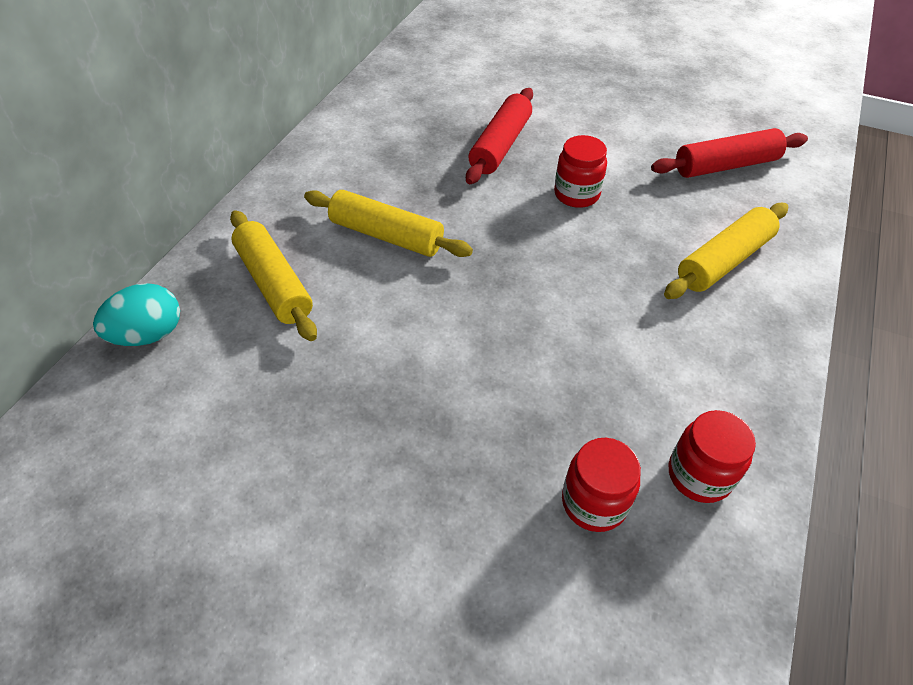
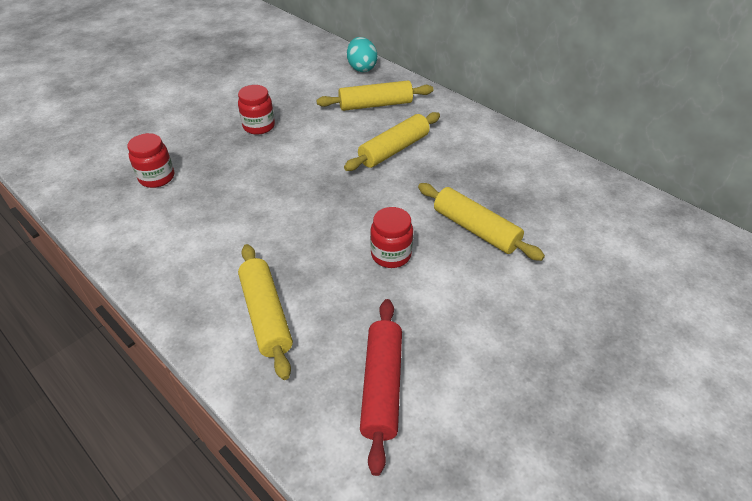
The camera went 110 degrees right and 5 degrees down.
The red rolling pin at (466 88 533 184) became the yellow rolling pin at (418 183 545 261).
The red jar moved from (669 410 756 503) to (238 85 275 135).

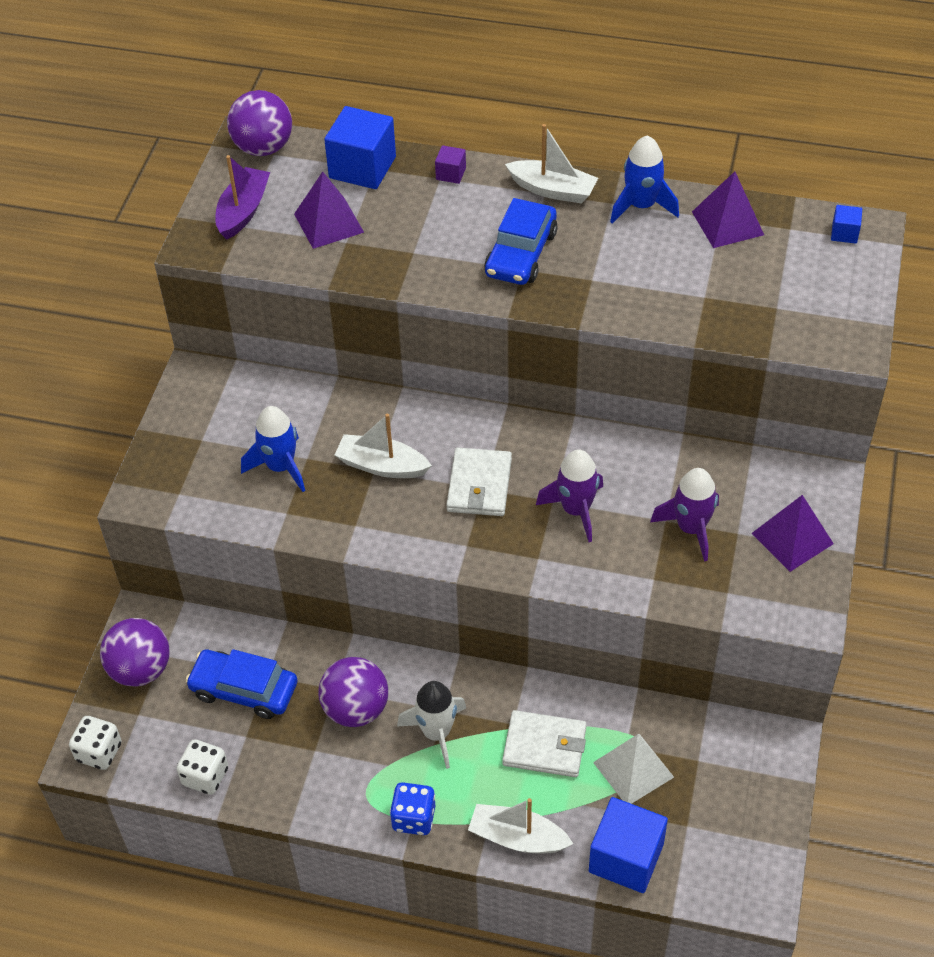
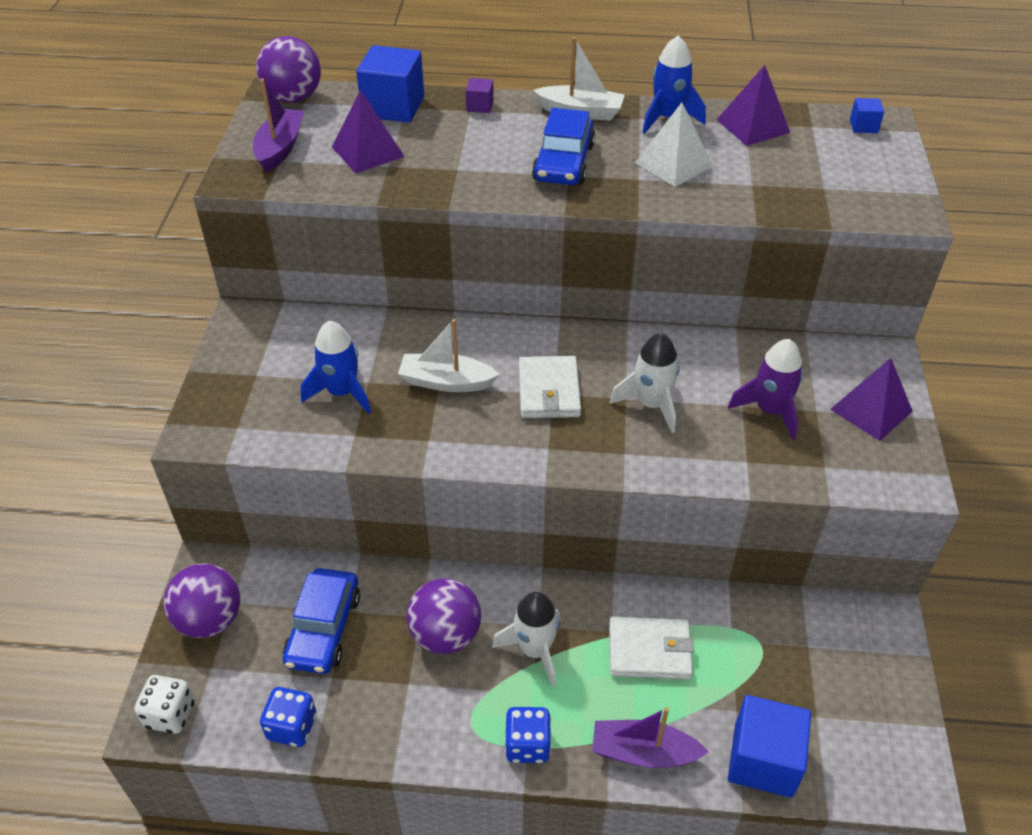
The camera went 10 degrees left and 5 degrees down.
The purple rocket at (536 449 603 542) became the white rocket at (610 333 680 433).
The blue car at (185 649 297 719) turned 90 degrees counterclockwise.
The white pyramid moved from (593 734 674 804) to (635 103 713 187).
The white dice at (177 739 228 795) became the blue dice at (260 687 317 747).
The white boat at (468 798 573 853) became the purple boat at (592 707 708 768).

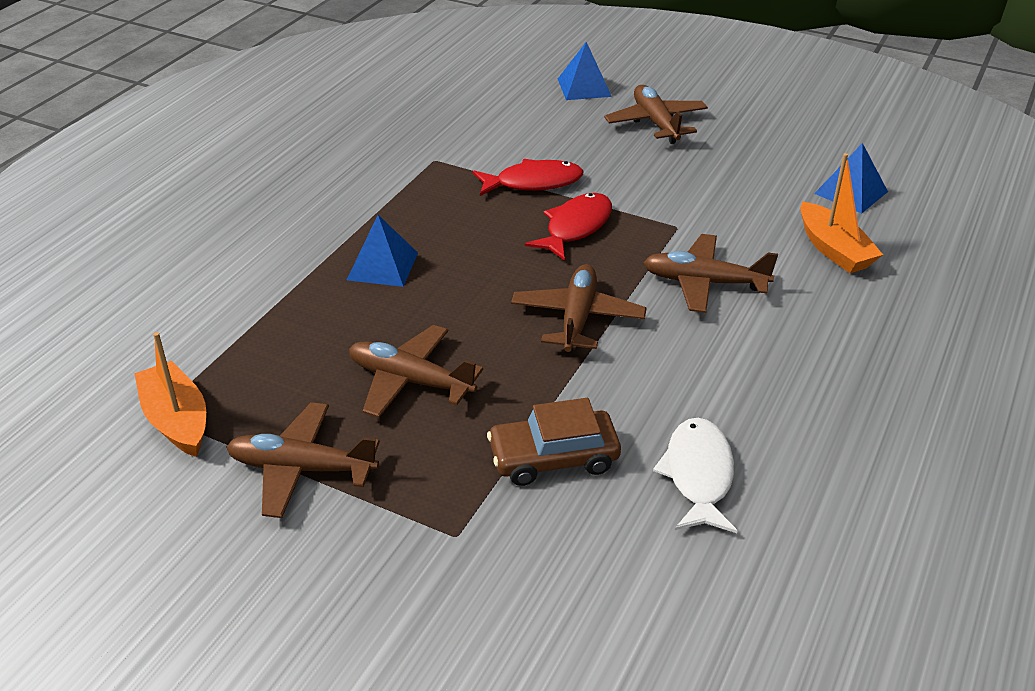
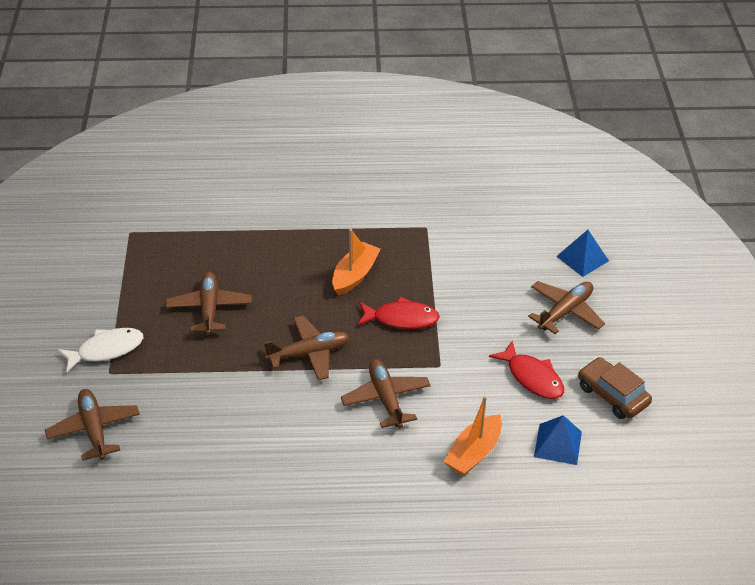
The camera went 60 degrees right and 5 degrees up.
The red fish moved from (473 159 583 196) to (489 340 564 399).
The blue pyramid at (347 215 418 287) disappeared.
The orange boat moved from (134 332 206 457) to (332 229 381 296).
The brown car moved from (487 398 621 486) to (578 357 652 419).
The brown plane moved from (227 402 380 518) to (45 389 140 461).
The white fish moved from (653 418 737 533) to (57 328 143 373).

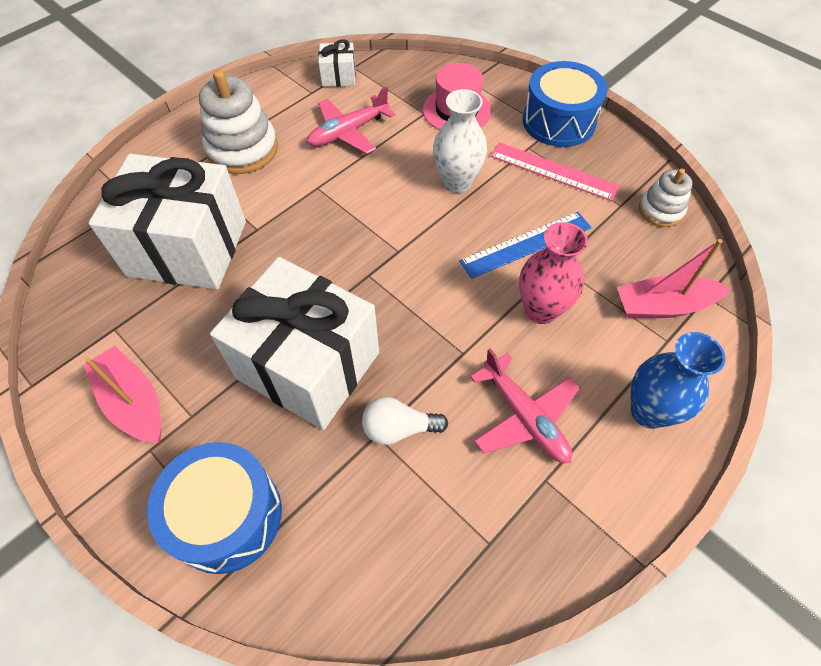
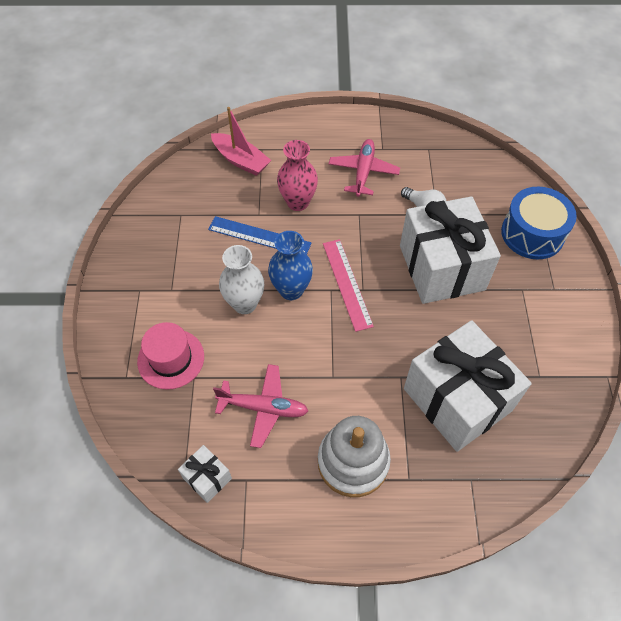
The camera went 135 degrees left and 0 degrees up.
The blue drum at (523 61 608 147) disappeared.
The pink ruler moved from (490 142 619 201) to (323 239 374 332).
The white stacking toy at (639 168 693 227) disappeared.
The blue vase moved from (631 332 725 429) to (268 231 313 300).
The pink boat at (84 346 161 443) disappeared.

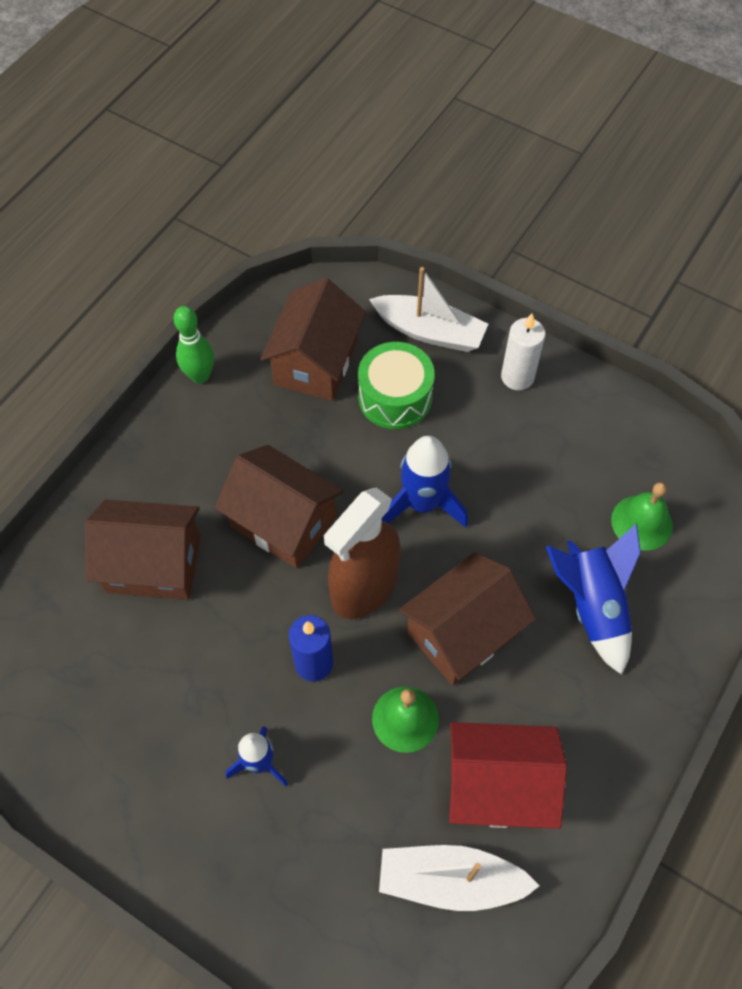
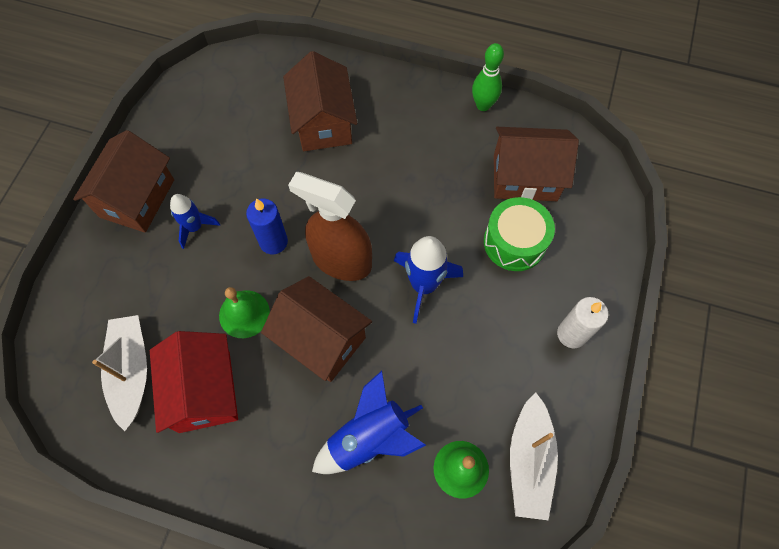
The camera went 75 degrees right and 5 degrees up.
The white boat moved from (369 267 488 352) to (510 392 558 520).
The brown house moved from (215 445 344 568) to (73 130 174 233).

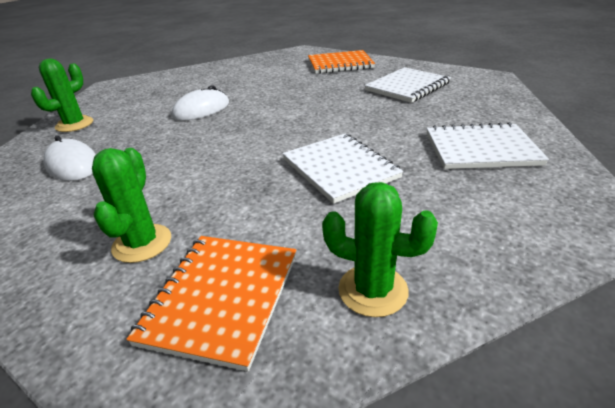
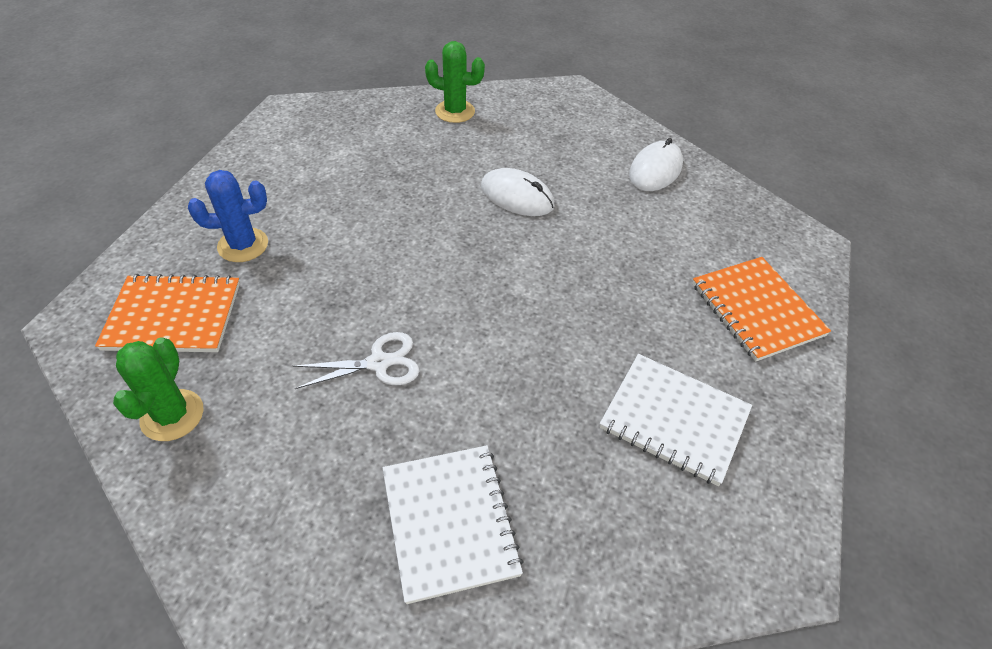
The camera went 70 degrees right and 15 degrees up.
The white notebook at (282 134 403 204) was replaced by the white scissors at (293 332 419 389).
The white mouse moved from (43 135 96 181) to (629 138 683 191).
The green cactus at (92 148 171 263) became the blue cactus at (188 170 268 262).

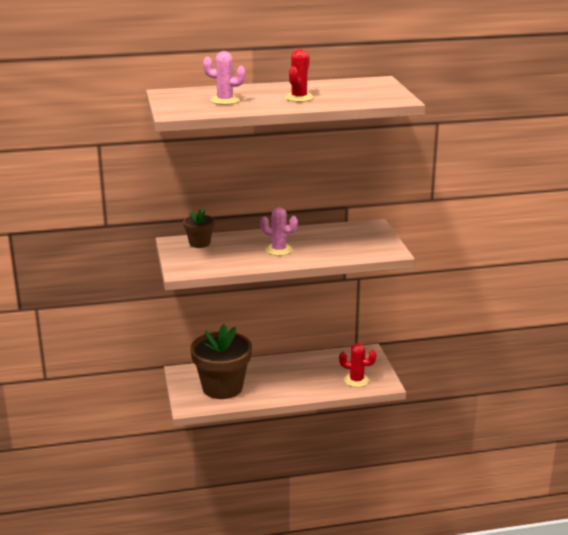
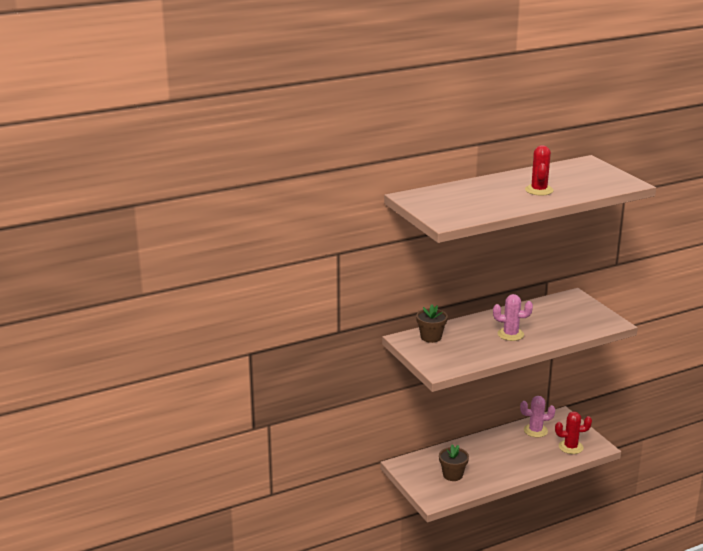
The camera went 15 degrees left and 0 degrees up.
The pink cactus moved from (203 51 246 105) to (520 396 555 437).
The brown flower pot at (190 324 252 399) changed to 0.50 times the size.

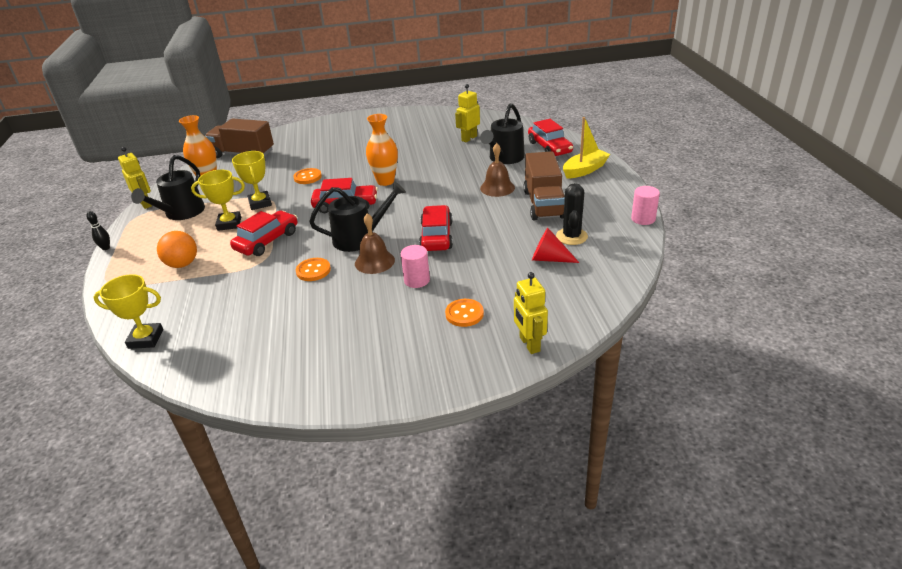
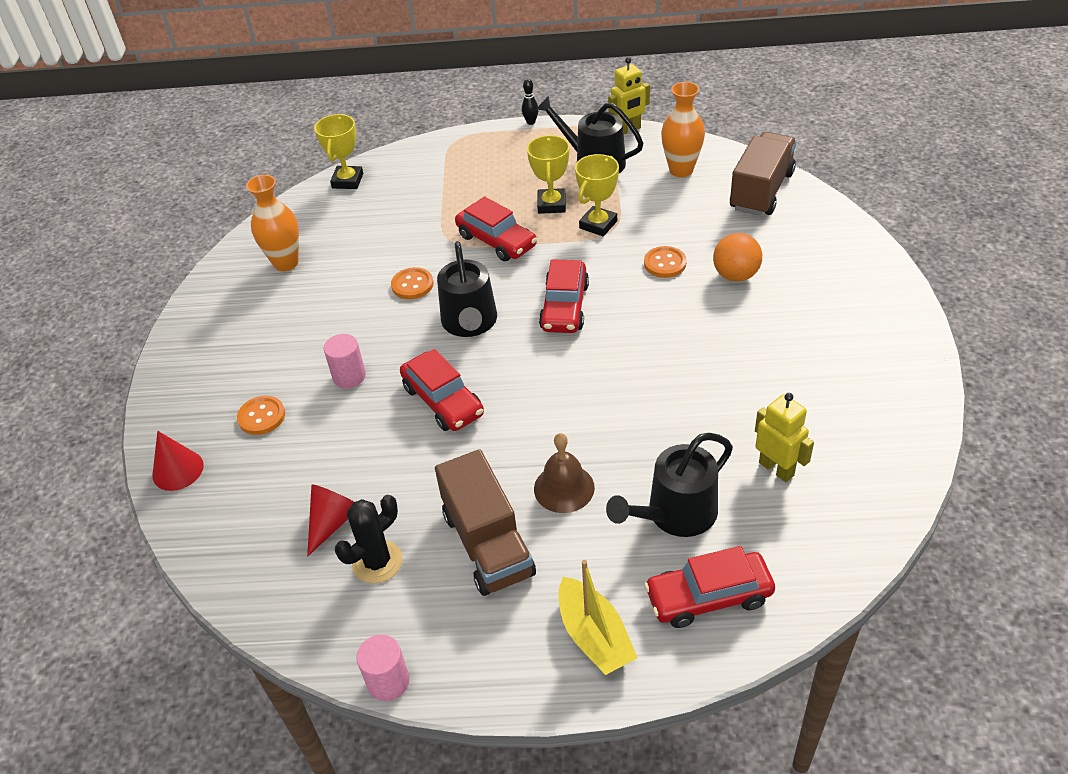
The camera went 100 degrees right and 10 degrees up.
The black watering can at (480 103 525 164) turned 75 degrees counterclockwise.
The orange vase moved from (366 114 398 186) to (246 175 299 271).
The yellow trophy at (232 151 272 210) turned 45 degrees counterclockwise.
The brown truck at (523 151 565 220) turned 120 degrees counterclockwise.
The black cactus at (556 183 588 245) turned 60 degrees counterclockwise.
The red car at (419 205 453 251) turned 45 degrees clockwise.
The brown bell at (355 214 395 274) disappeared.
The orange ball moved from (157 231 197 268) to (713 233 762 282).
The yellow robot at (514 272 548 354) was replaced by the red cone at (152 431 204 491).

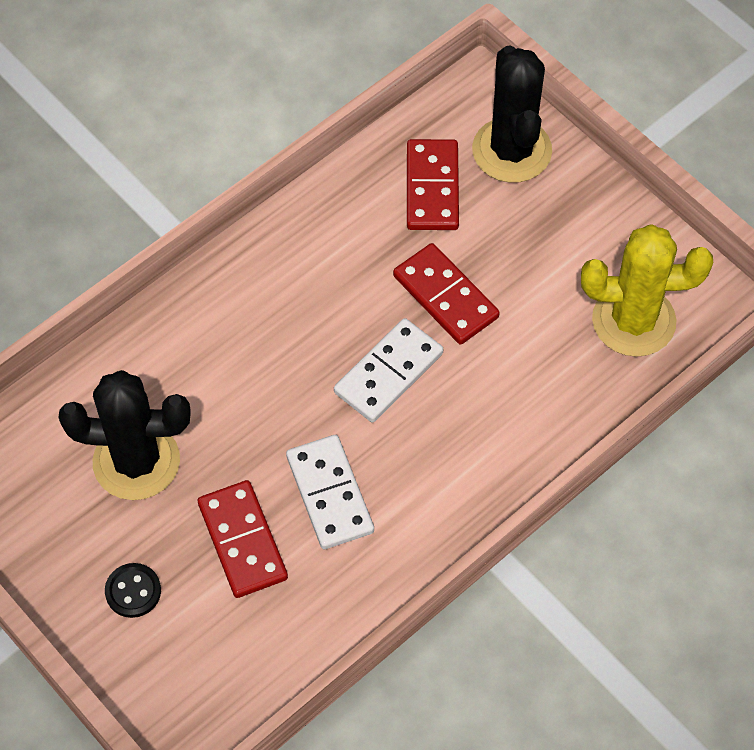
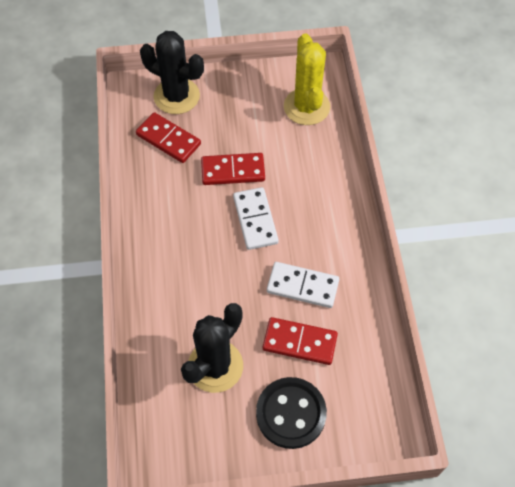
The camera went 55 degrees left and 0 degrees up.
The yellow cactus at (581 224 713 357) turned 45 degrees counterclockwise.
The black button at (105 563 161 618) changed to 1.98 times the size.

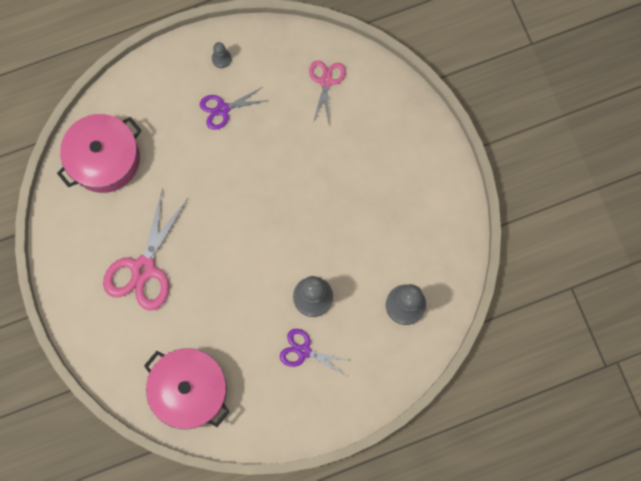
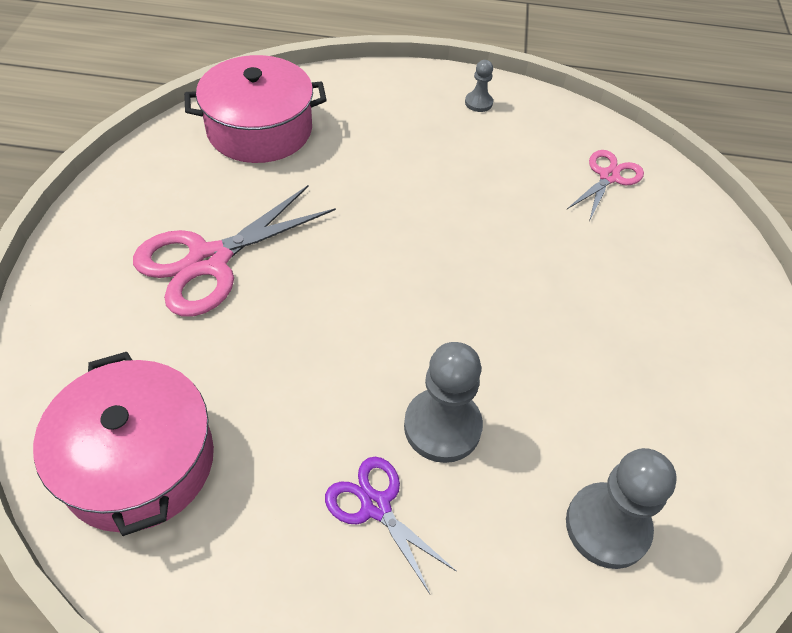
The camera went 25 degrees right and 25 degrees down.
The purple scissors at (200 87 269 130) disappeared.

